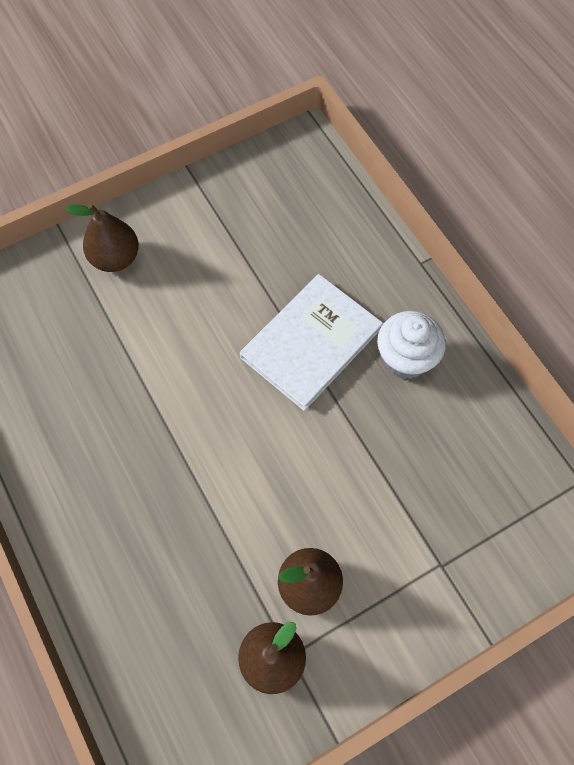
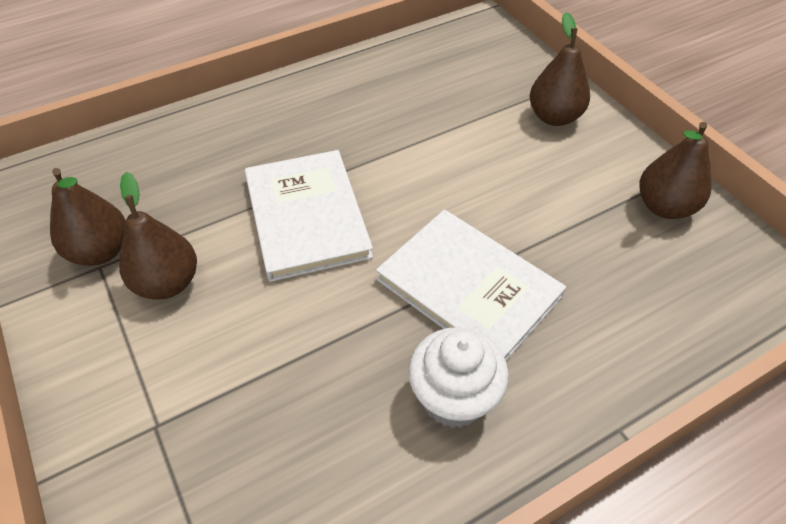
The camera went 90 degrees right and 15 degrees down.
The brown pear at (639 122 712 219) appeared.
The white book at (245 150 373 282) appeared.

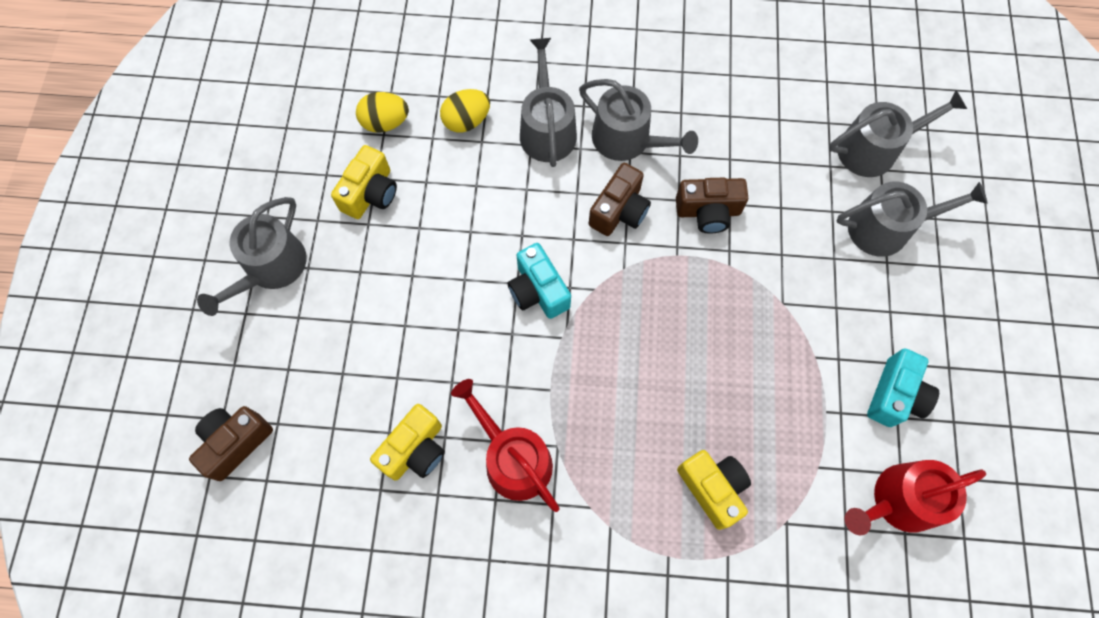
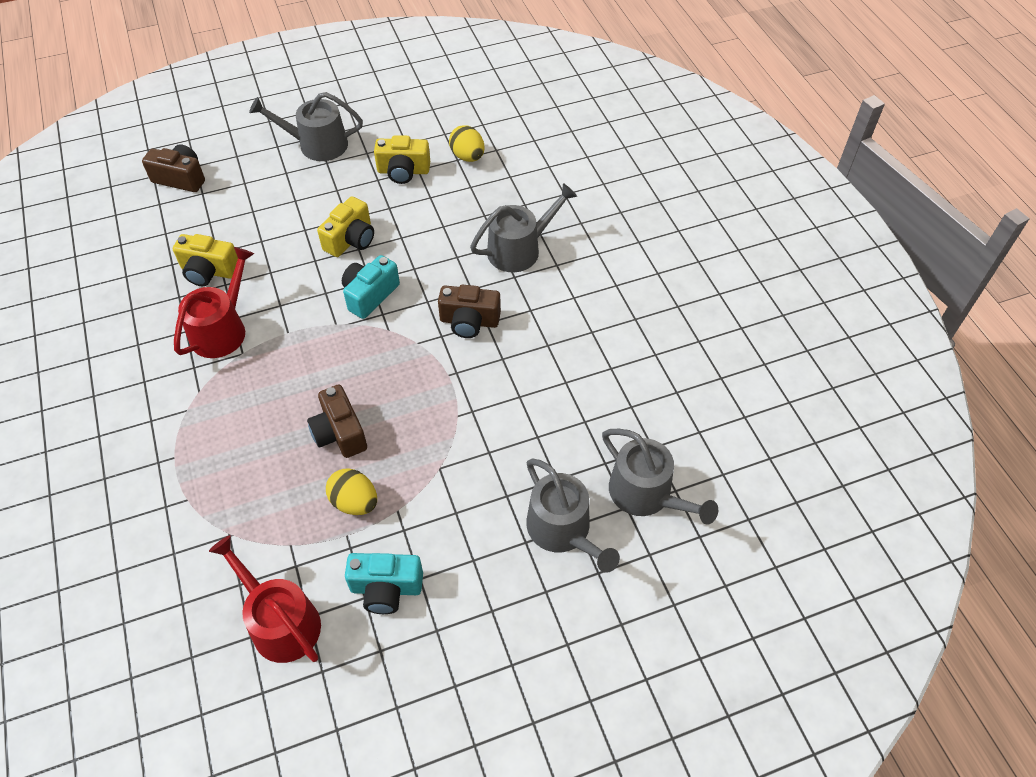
The camera went 65 degrees right and 15 degrees down.
The grey watering can at (579 79 698 161) disappeared.
The yellow egg moved from (440 89 490 132) to (326 469 377 515).
The brown camera moved from (676 178 748 234) to (307 385 367 458).
The yellow camera moved from (677 450 751 530) to (317 196 374 257).

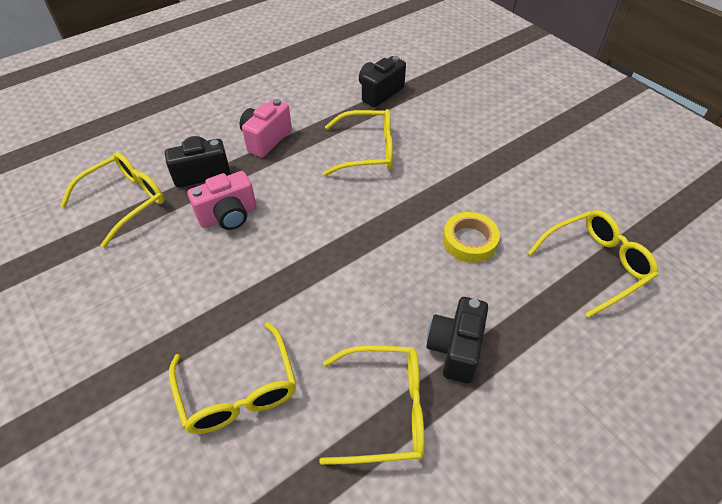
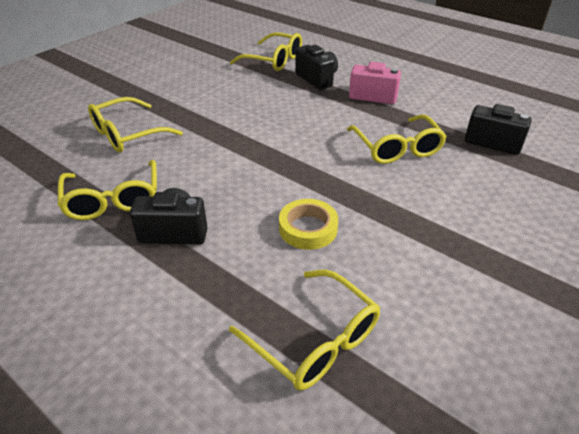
The camera went 75 degrees right and 10 degrees down.
The pink camera at (188 171 257 230) disappeared.

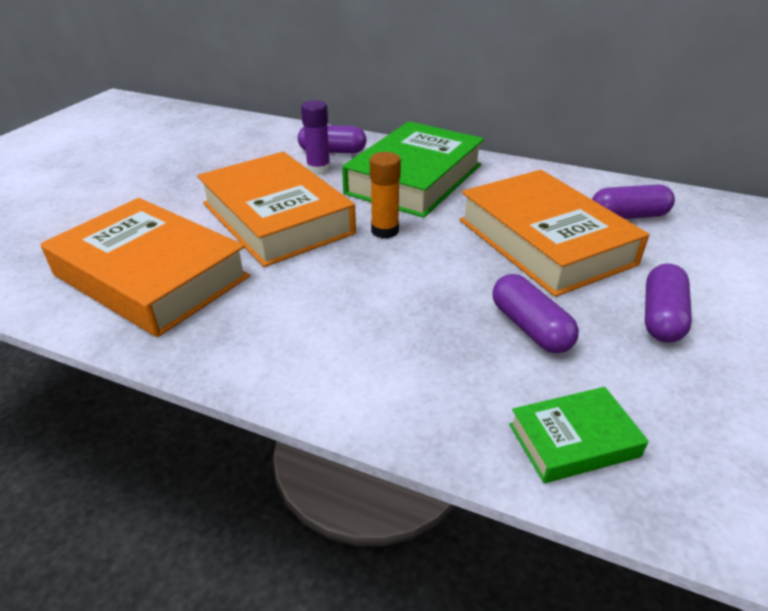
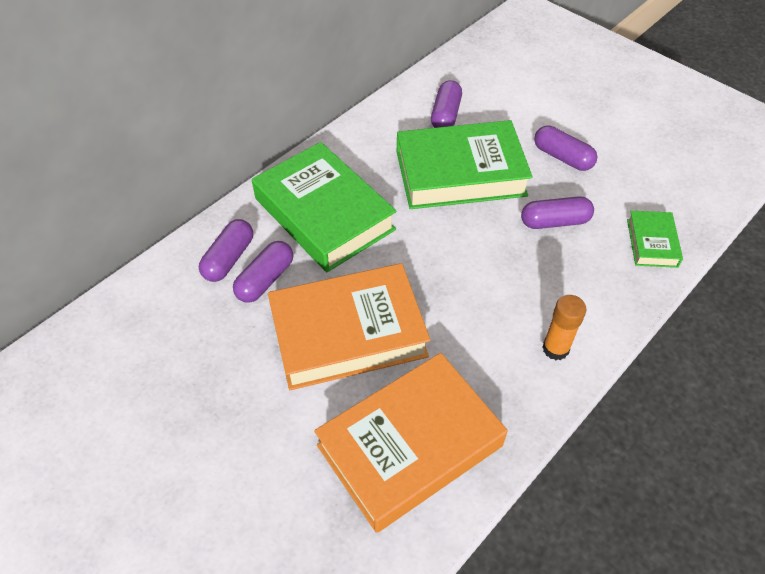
The camera went 70 degrees left and 15 degrees up.
The purple glue stick at (301 100 331 175) was replaced by the purple capsule at (233 241 293 303).
The orange glue stick moved from (370 152 401 239) to (542 295 587 360).
The orange book at (459 170 649 297) became the green book at (397 120 533 209).

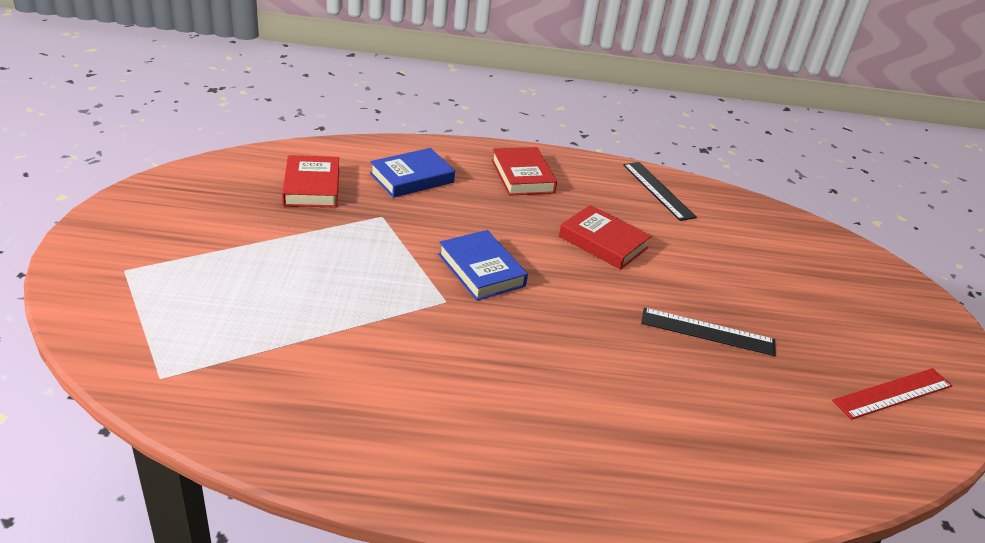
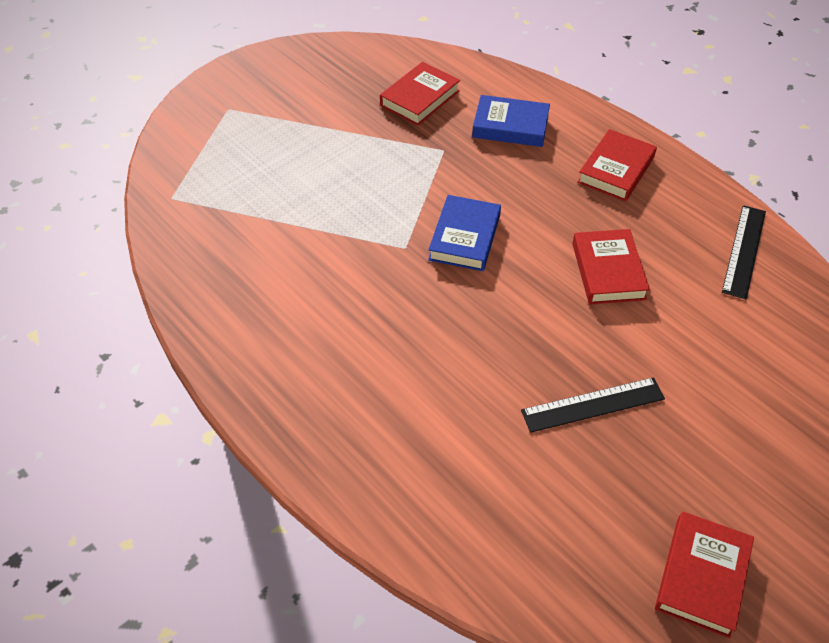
The camera went 50 degrees right and 15 degrees up.
The black ruler at (641 308 776 356) turned 75 degrees counterclockwise.
The red ruler at (832 368 952 420) was replaced by the red book at (655 512 754 638).

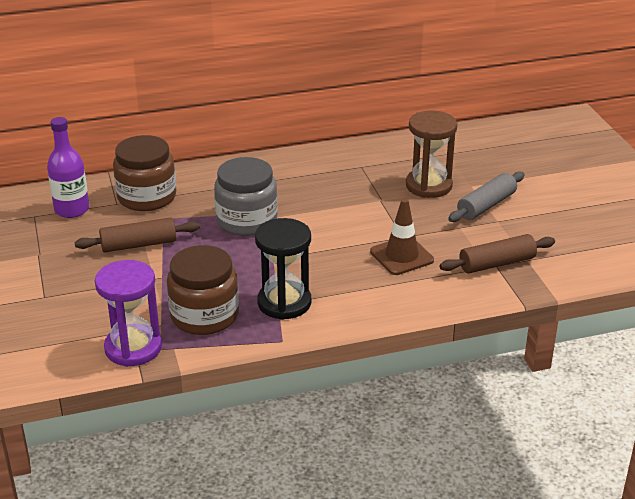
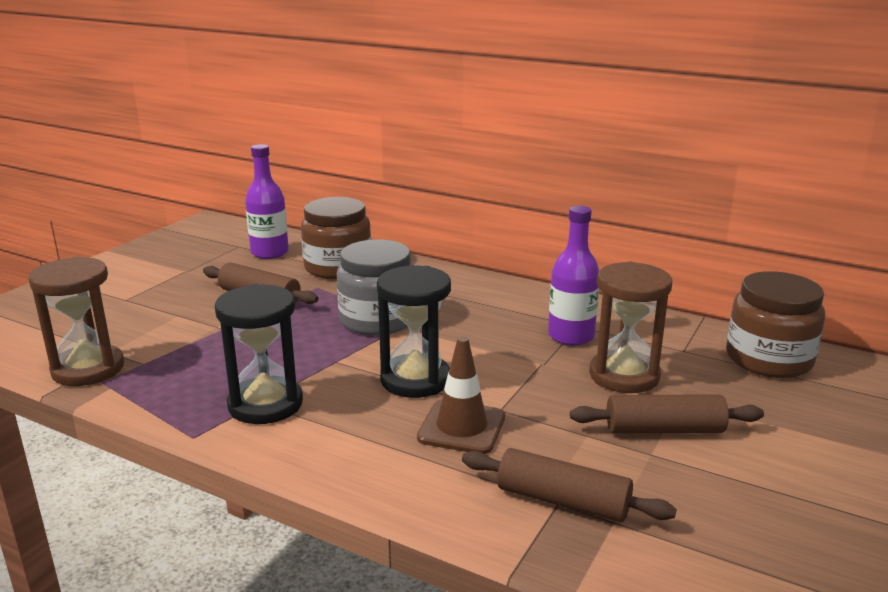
The camera went 45 degrees right and 10 degrees down.
The grey rolling pin at (448 171 525 222) became the brown rolling pin at (570 394 764 434).
The brown jar moved from (167 245 239 335) to (726 271 825 378).
The purple hourglass at (95 260 162 367) became the brown hourglass at (28 257 124 386).
The purple bottle at (548 206 599 346) appeared.
The black hourglass at (377 266 451 398) appeared.

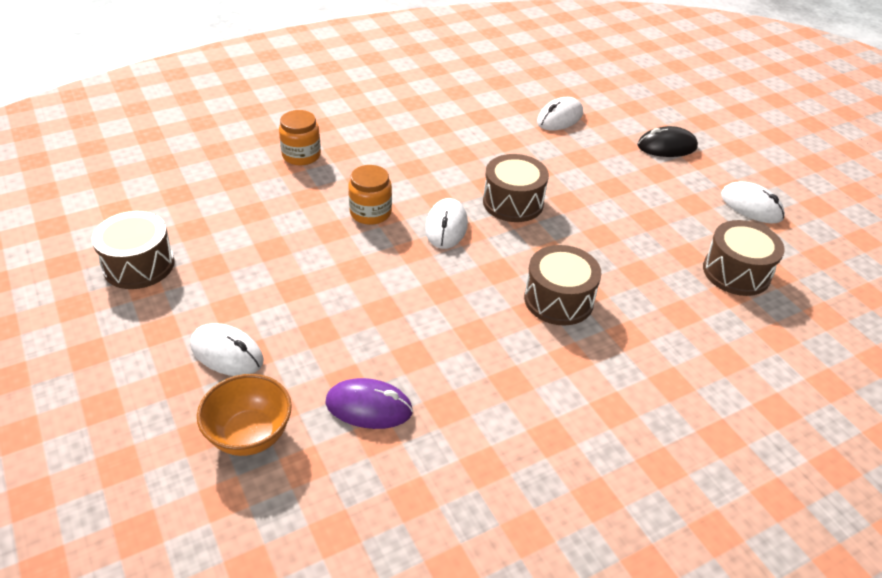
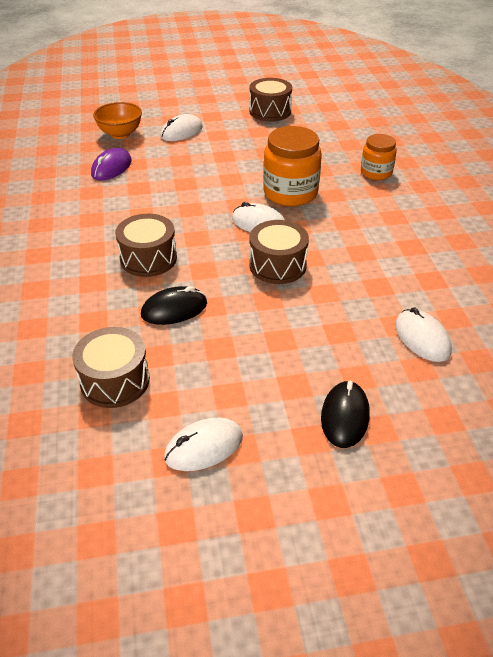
The camera went 110 degrees right and 0 degrees up.
The orange jar at (348 165 392 225) changed to 1.64 times the size.
The black mouse at (141 286 207 325) appeared.

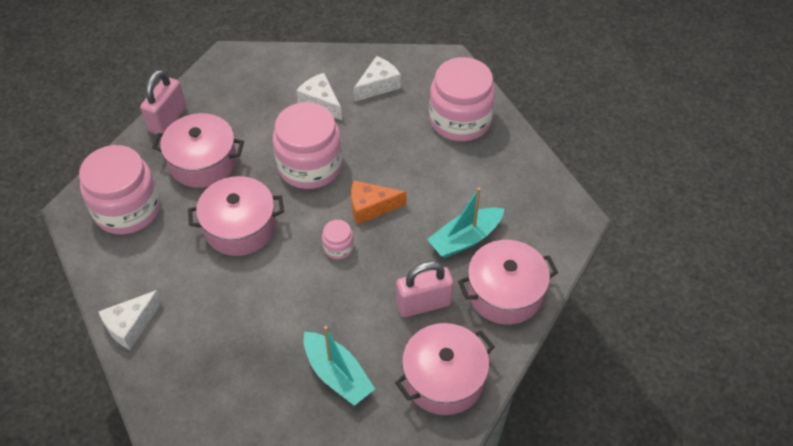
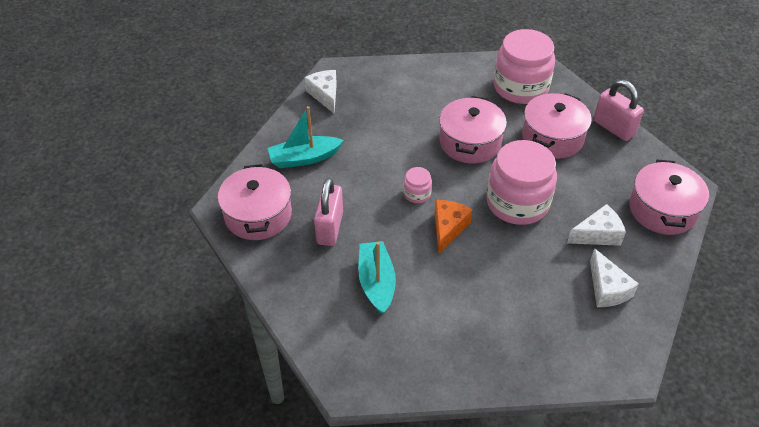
The camera went 115 degrees right and 5 degrees down.
The pink jar at (429 57 495 141) disappeared.
The pink pot moved from (458 240 558 325) to (629 159 709 235).
The white cheese moved from (98 290 163 350) to (305 70 337 114).

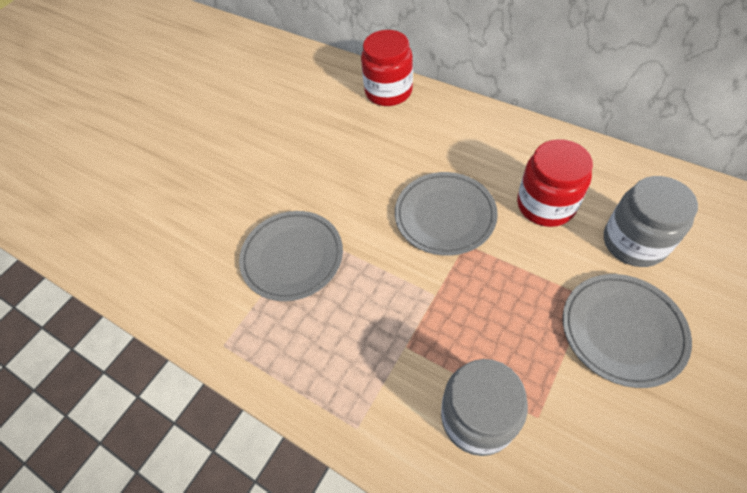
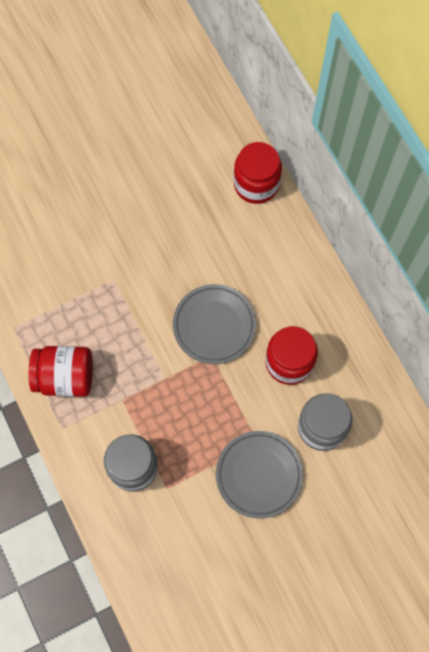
The camera went 25 degrees right and 15 degrees up.
The grey plate at (239 211 343 301) disappeared.
The red jar at (29 346 93 397) appeared.

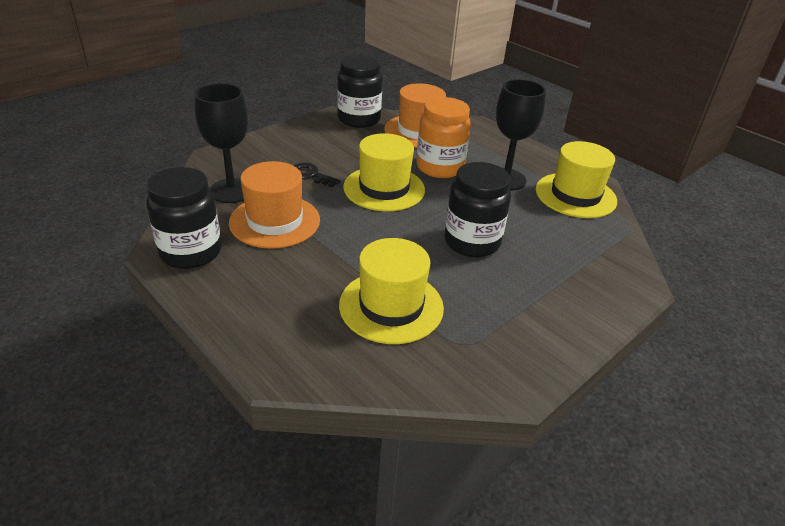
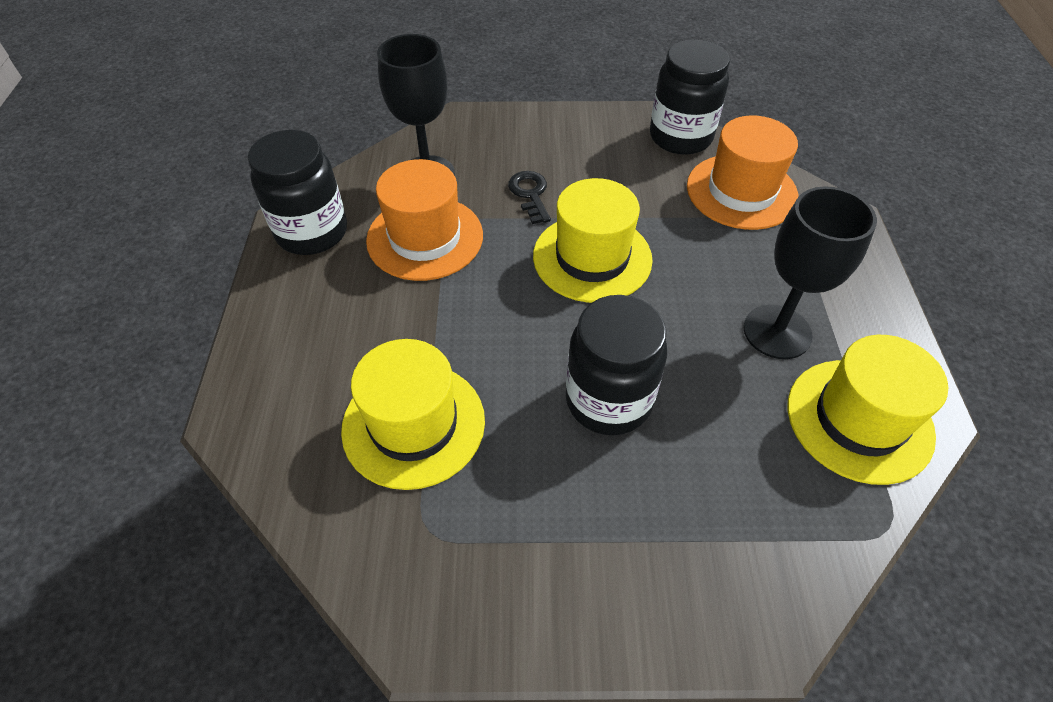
The camera went 45 degrees right and 15 degrees up.
The orange jar at (416 97 471 178) disappeared.

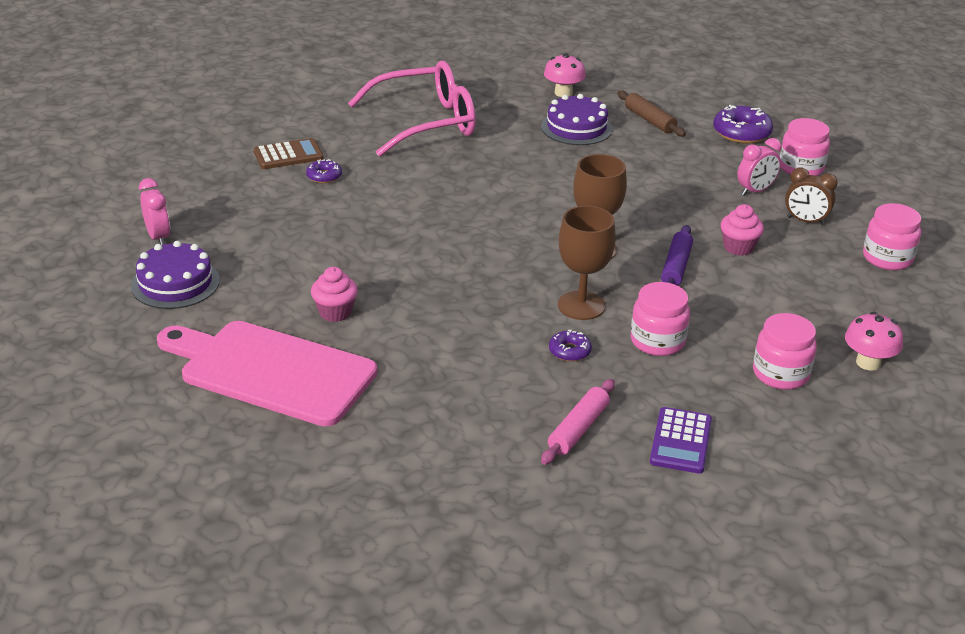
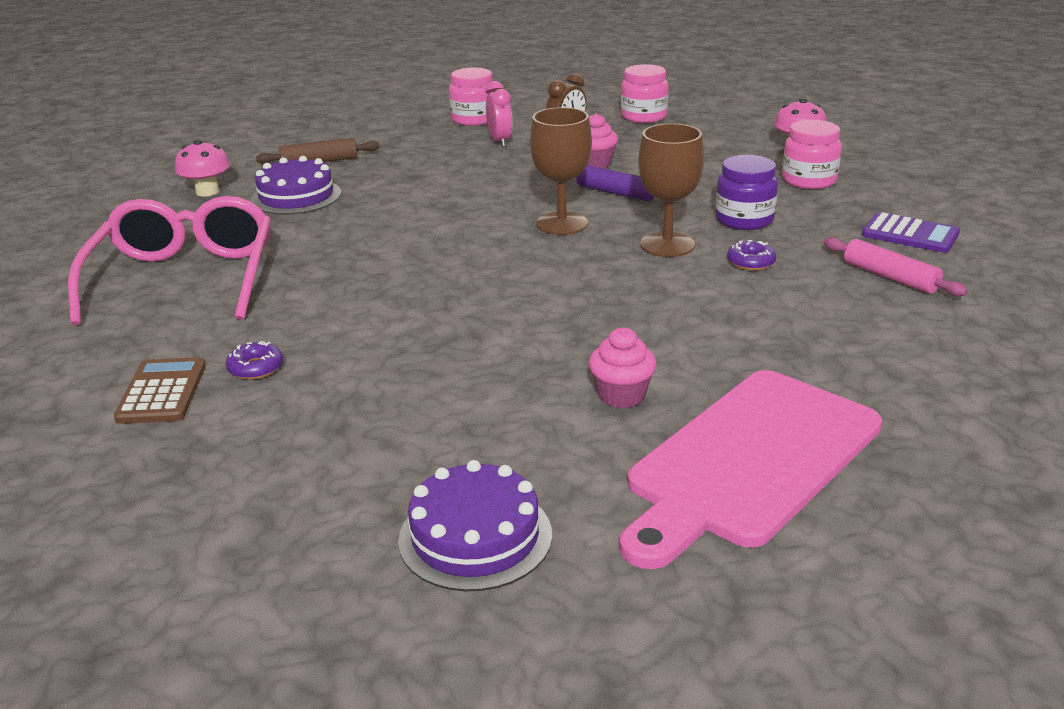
The camera went 70 degrees left and 5 degrees down.
The purple donut at (713 105 773 144) disappeared.
The pink clock at (139 178 170 245) disappeared.
The pink jar at (631 282 690 356) became the purple jar at (716 155 778 230).

